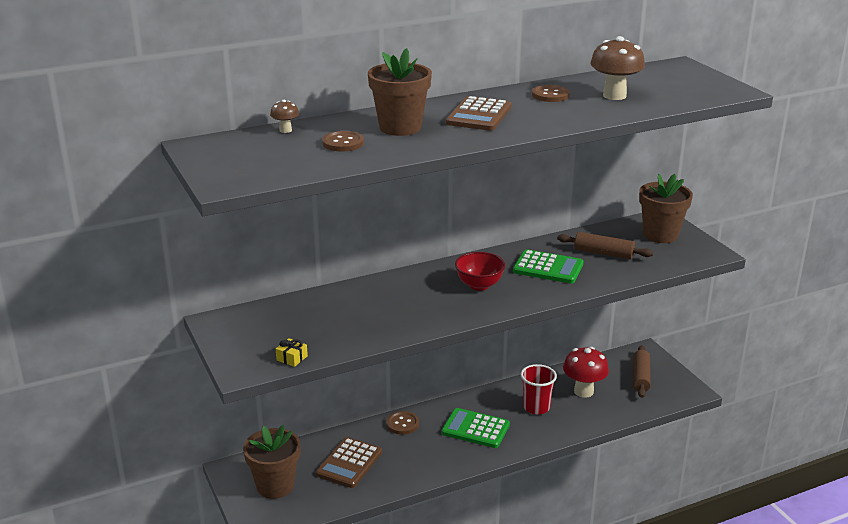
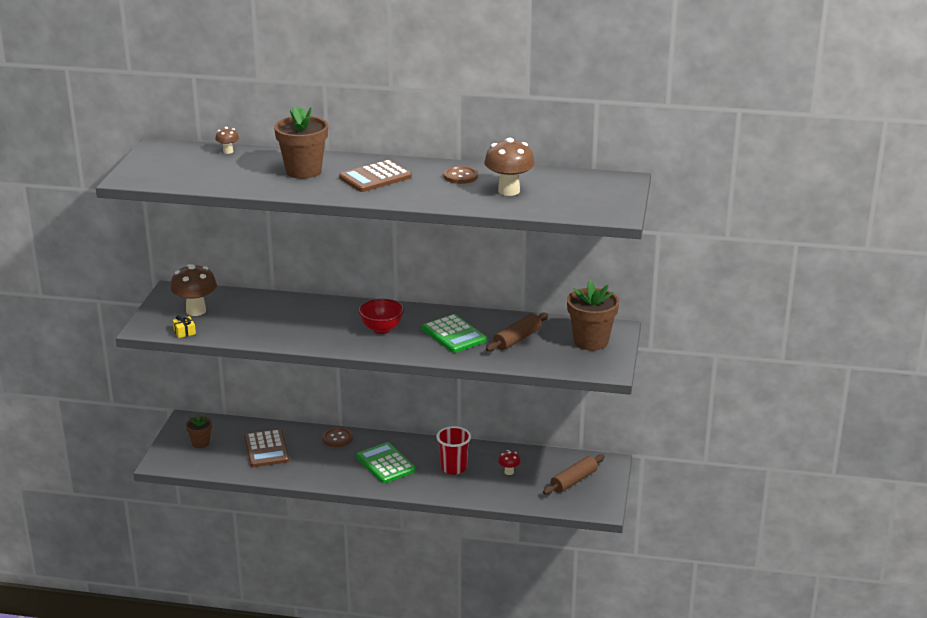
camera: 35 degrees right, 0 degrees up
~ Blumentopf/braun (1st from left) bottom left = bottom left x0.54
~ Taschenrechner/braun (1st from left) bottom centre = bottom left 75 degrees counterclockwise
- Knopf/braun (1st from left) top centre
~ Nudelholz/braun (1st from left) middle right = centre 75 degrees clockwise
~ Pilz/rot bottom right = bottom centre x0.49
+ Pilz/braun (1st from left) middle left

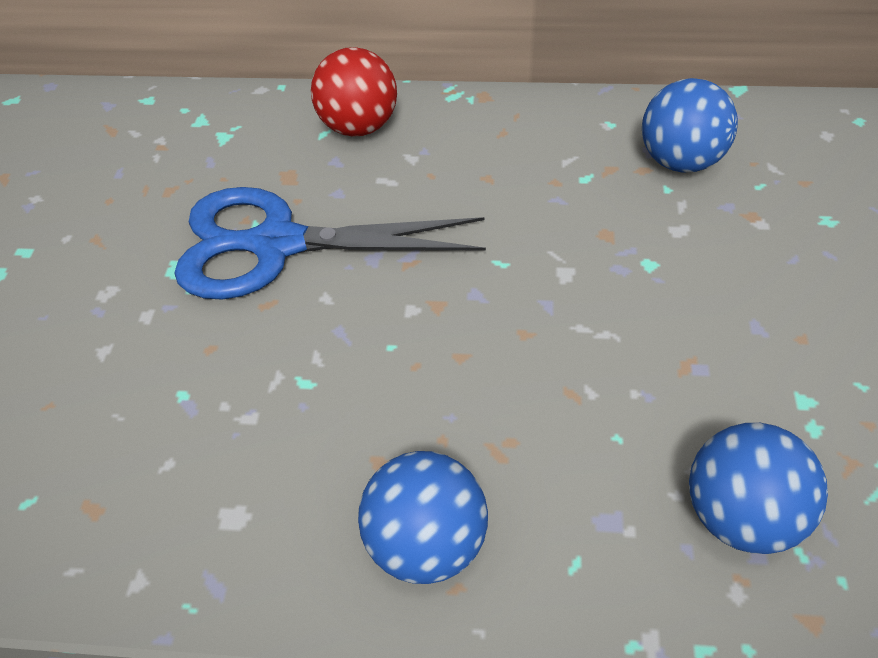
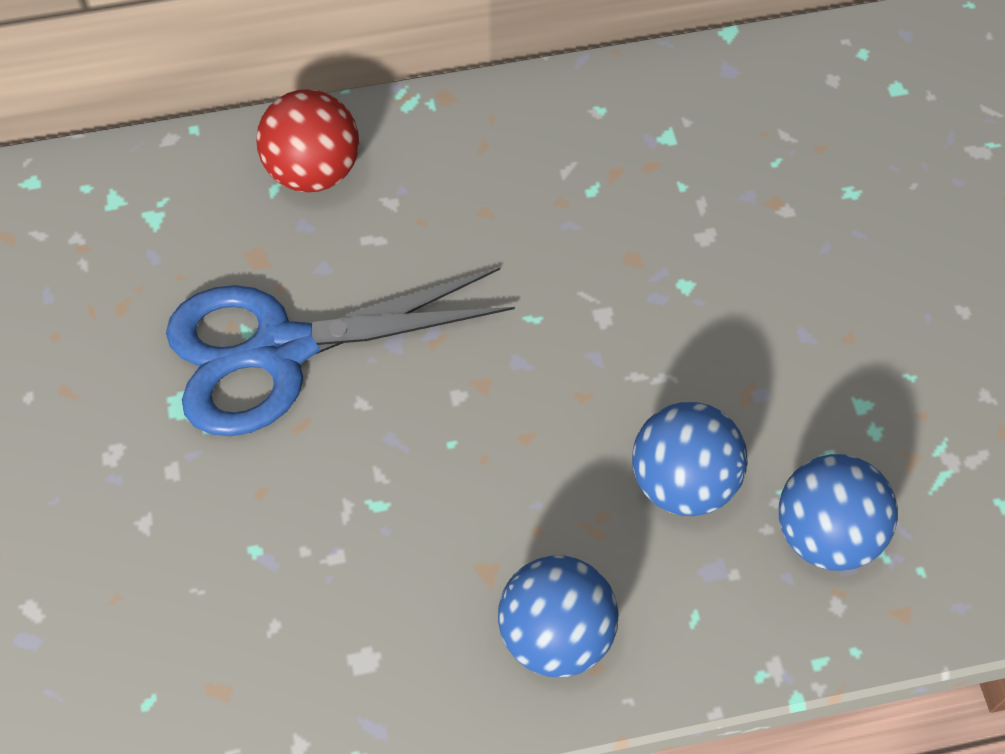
camera: 20 degrees left, 10 degrees up
~ Ball/blau (2nd from left) top right to middle right

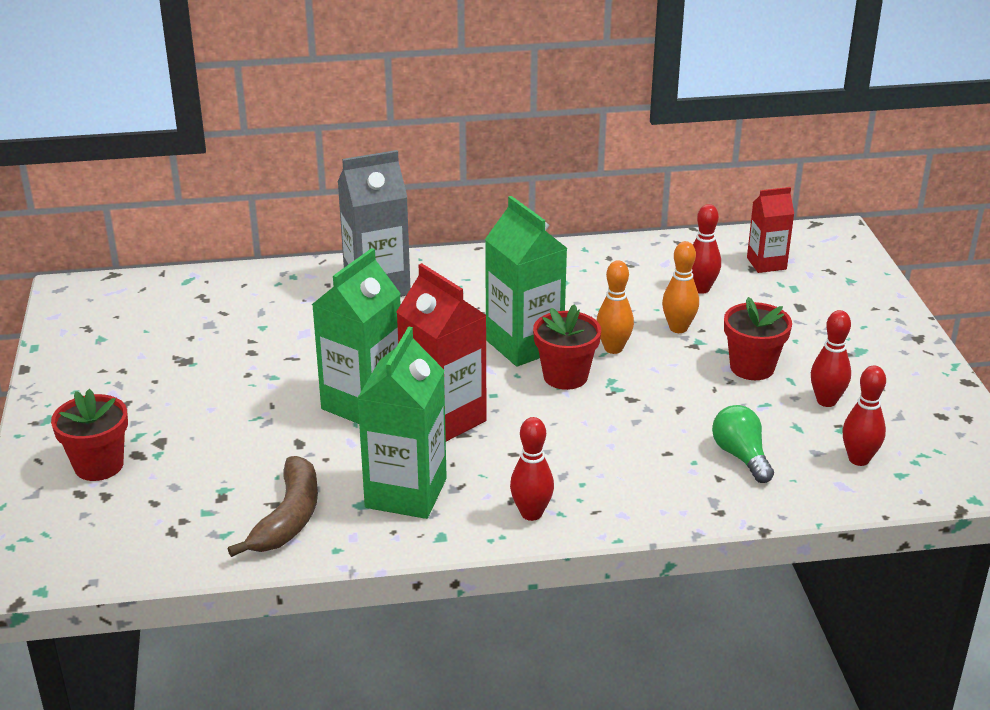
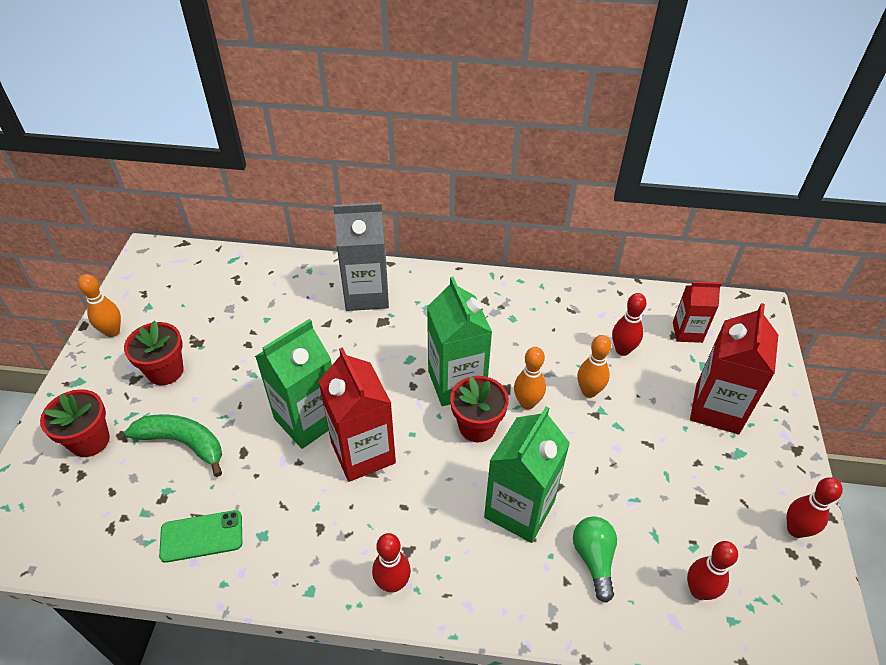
camera: 15 degrees right, 15 degrees up
~ Banane/braun bottom left to Handy/grün bottom left
~ Getränkekarton/grün (2nd from left in the first image) centre to Getränkekarton/grün (3rd from left) bottom centre
~ Blumentopf/rot (3rd from left in the first image) middle right to Blumentopf/rot (2nd from left) middle left
~ Bowlingkegel/rot (3rd from left in the first image) middle right to Bowlingkegel/rot (4th from left) bottom right
+ Bowlingkegel/orange (1st from left) middle left
+ Banane/grün bottom left
+ Getränkekarton/rot (3rd from left) middle right

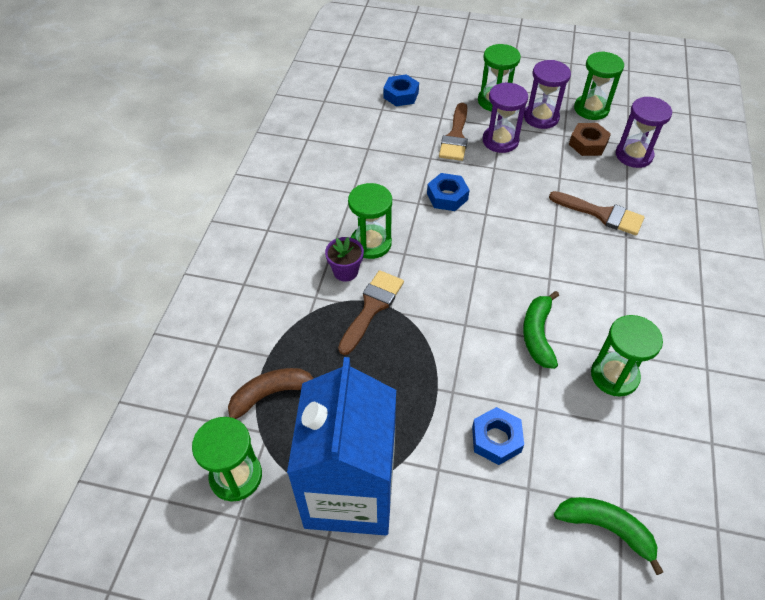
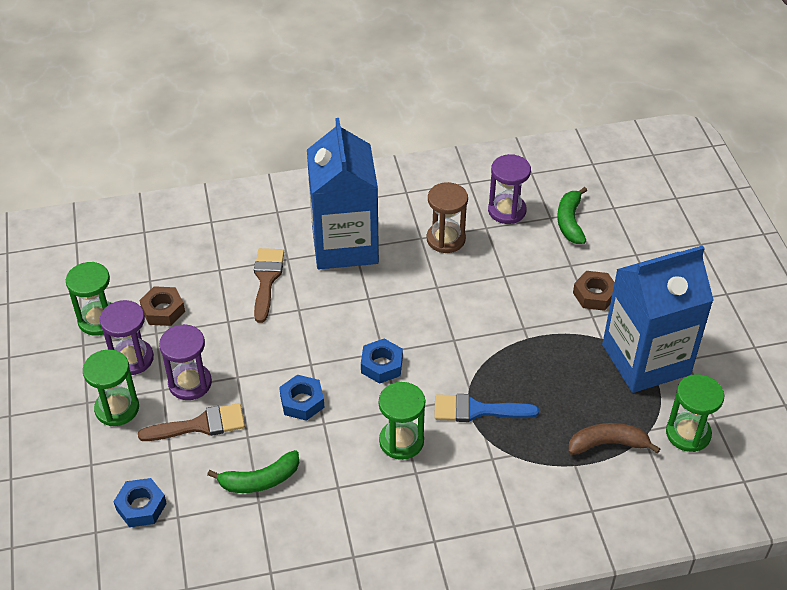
camera: 115 degrees left, 5 degrees down
~ Banane/braun centre = bottom right 135 degrees clockwise
- Blumentopf/lila centre
~ Pinsel/braun (1st from left) centre to Pinsel/blau bottom centre
~ Sechskantmutter/blau (3rd from left) bottom centre to centre
~ Banane/grün (1st from left) middle right to bottom left
~ Sanduhr/grün (5th from left) middle right to Sanduhr/braun centre
~ Sanduhr/lila (3rd from left) top right to top centre
+ Getränkekarton/blau (1st from left) top centre
+ Sechskantmutter/braun (2nd from left) middle right

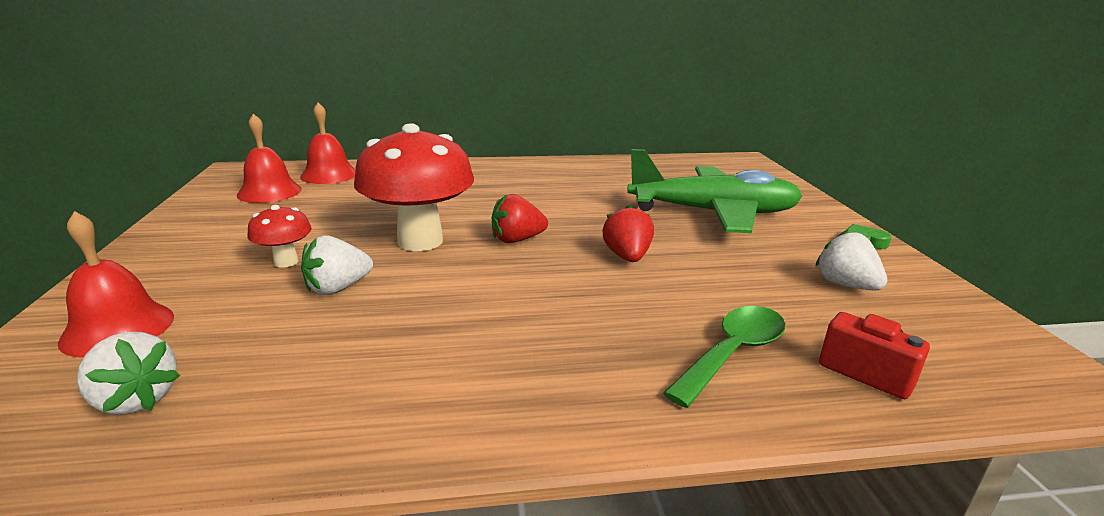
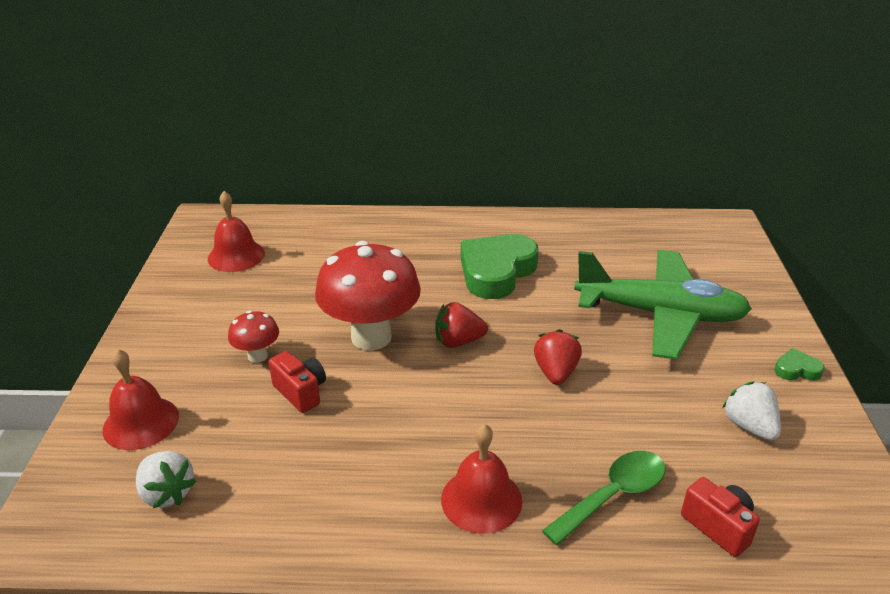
camera: 10 degrees right, 10 degrees up
~ Glocke/rot (3rd from left) top left to bottom centre
~ Erdbeere/weiß (2nd from left) middle left to Kamera/rot (1st from left) centre
+ Herz/grün (1st from left) centre

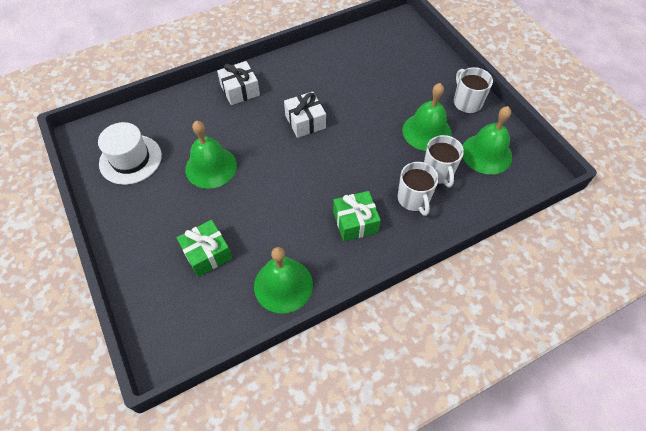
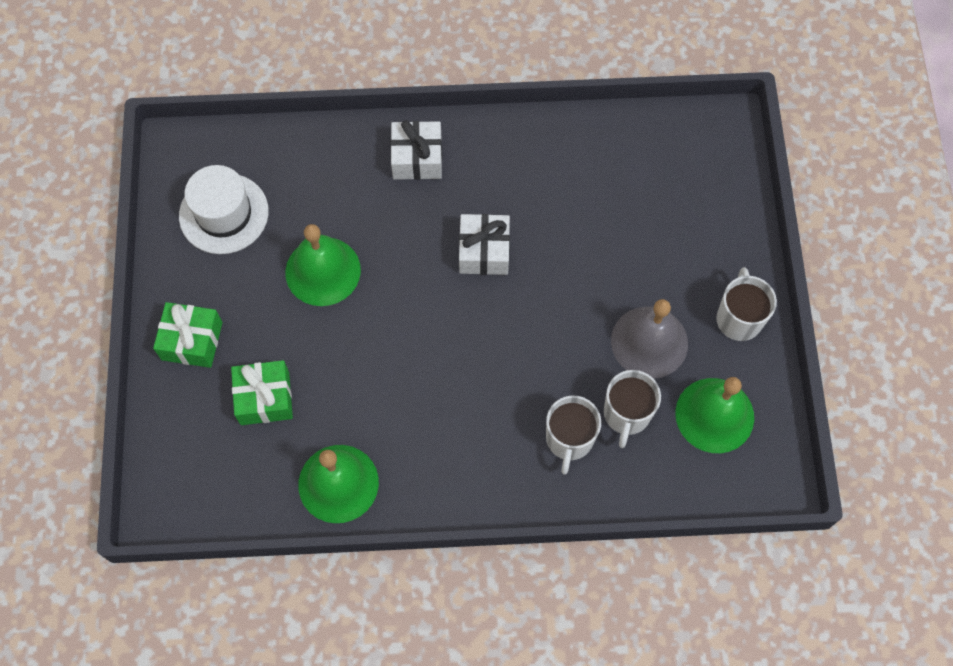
camera: 25 degrees right, 10 degrees up
~ Geschenk/grün (2nd from left in the first image) centre to Geschenk/grün (1st from left) middle left
~ Glocke/grün (3rd from left) top centre to Glocke/grau middle right

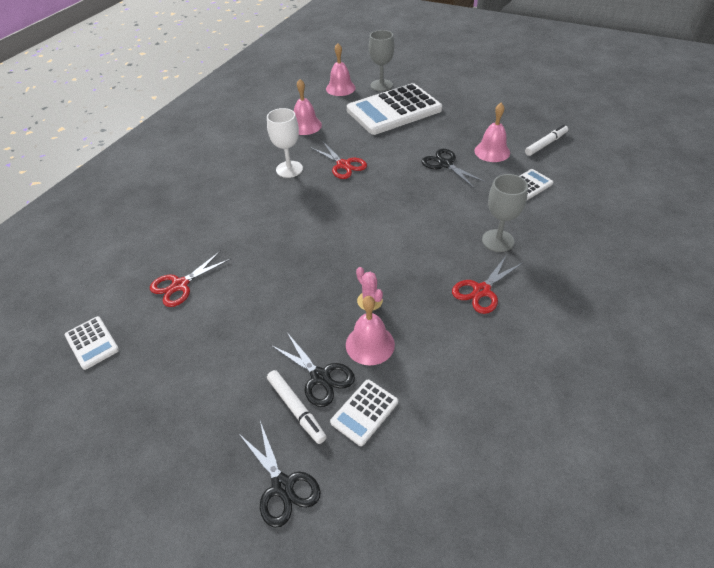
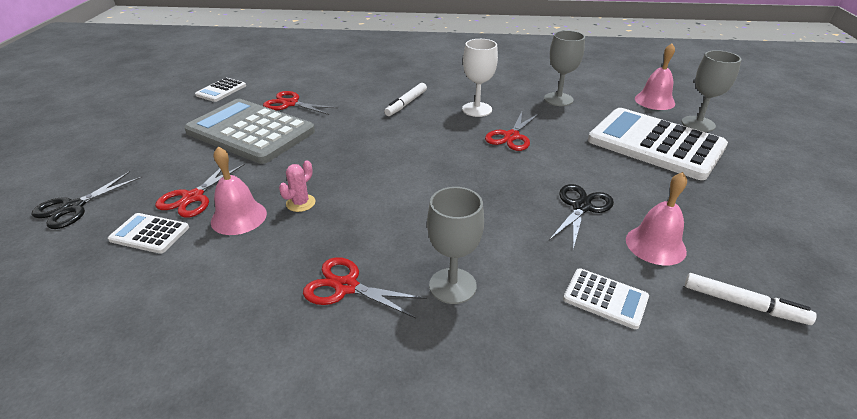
camera: 65 degrees right, 10 degrees down
~ Filzstift/weiß (1st from left) bottom centre to top centre
~ Schere/schwarz (2nd from left) centre to Schere/rot (1st from left) middle left
~ Glocke/rosa (1st from left) top centre to Kelch/grau (2nd from left) top centre
+ Taschenrechner/grau top left

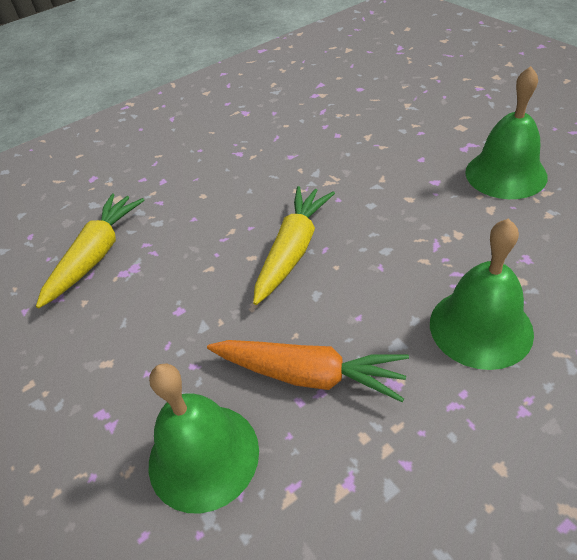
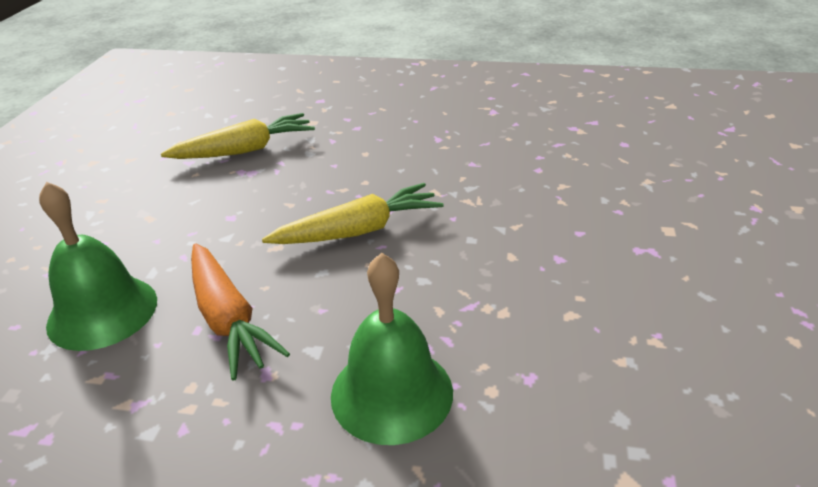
camera: 40 degrees right, 10 degrees down
- Glocke/grün (3rd from left) top right

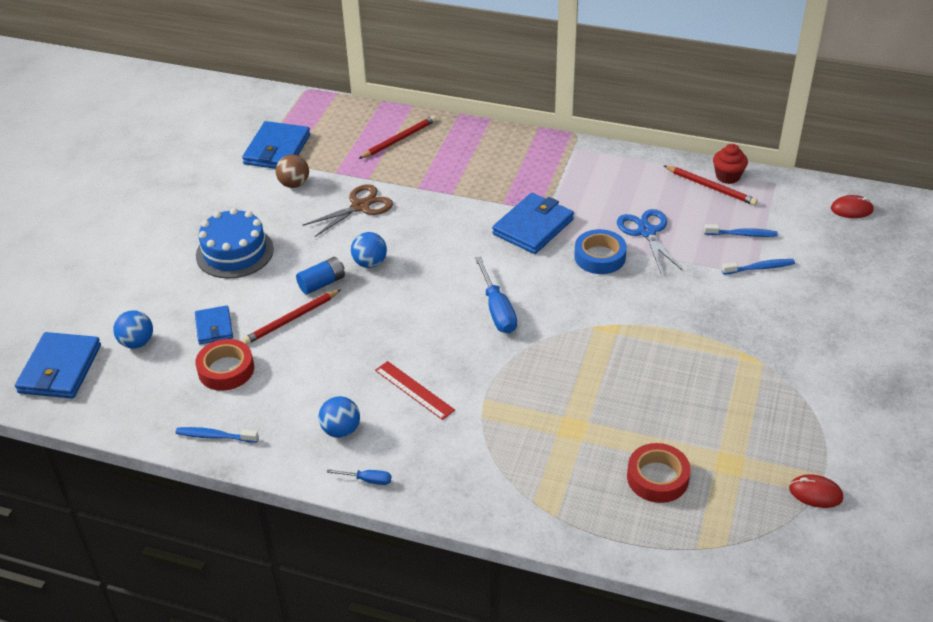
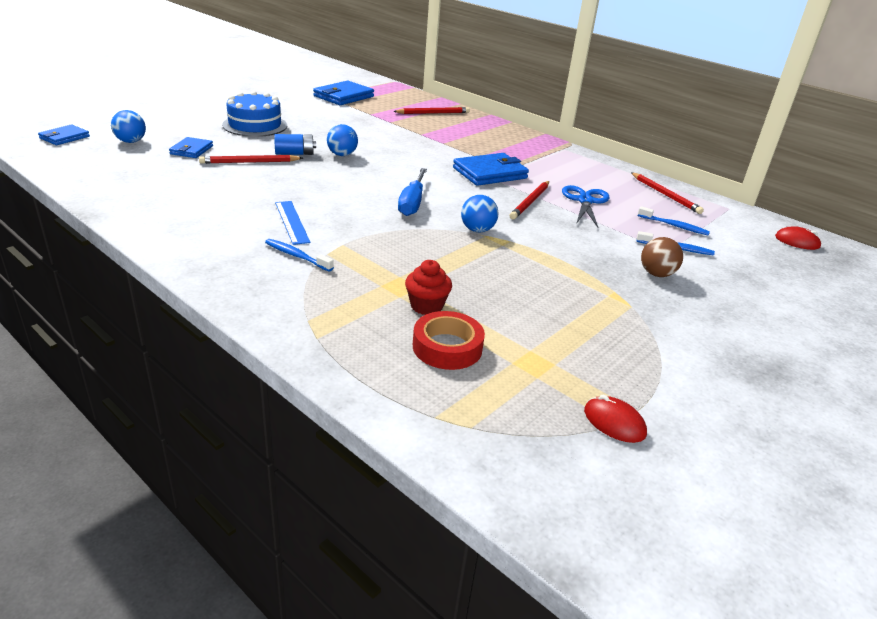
camera: 20 degrees right, 10 degrees down
~ Geldbörse/blau (1st from left) middle left = top left x0.59
~ Zahnbürste/blau (1st from left) bottom left to centre
- Klebeband/rot (1st from left) middle left
~ Ball/braun top left to middle right
- Schere/braun centre
~ Ball/blau (2nd from left in the first image) bottom centre to Ball/blau (3rd from left) centre
- Schraubenzieher/blau (1st from left) bottom centre
~ Lineal/rot centre to Lineal/blau middle left
~ Klebeband/blau centre to Bleistift/rot (3rd from left) top centre
~ Muffin/rot top right to centre

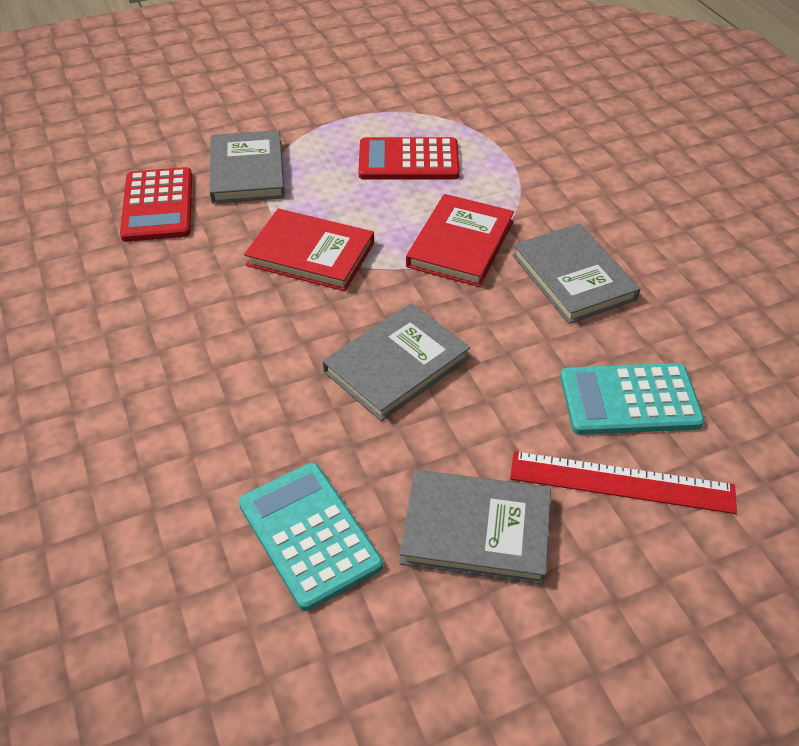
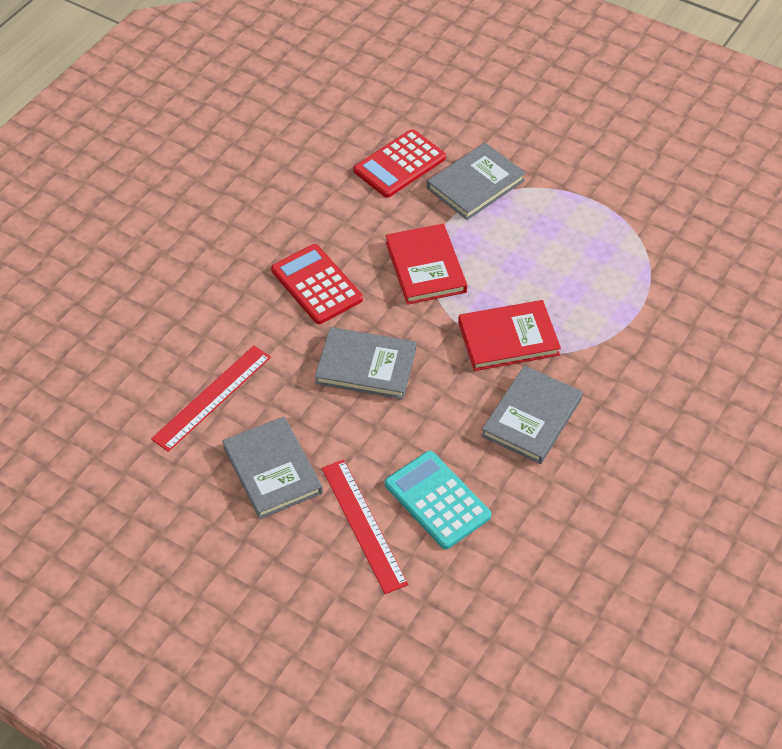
camera: 55 degrees right, 5 degrees up
~ Taschenrechner/türkis (1st from left) bottom centre to Lineal/rot (1st from left) middle left
~ Taschenrechner/rot (2nd from left in the first image) top centre to Taschenrechner/rot (1st from left) centre

